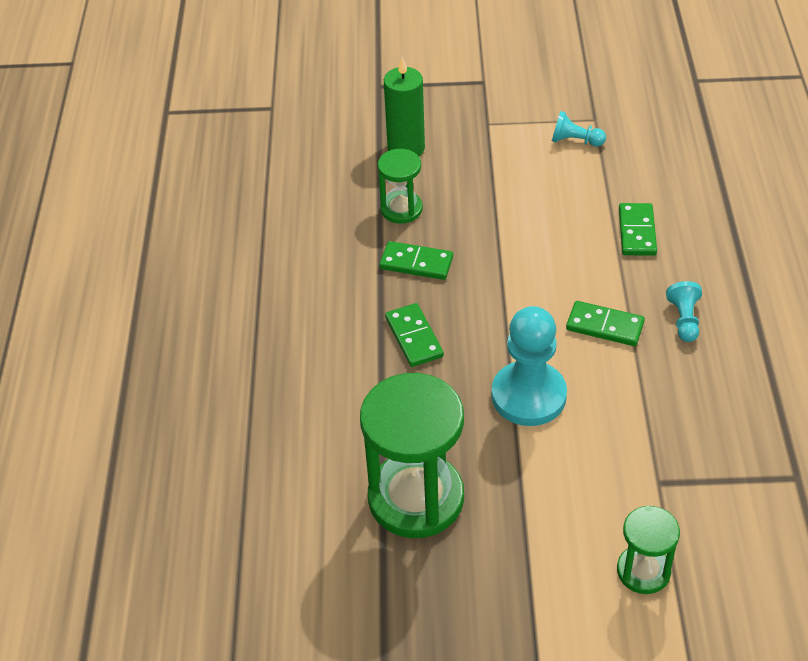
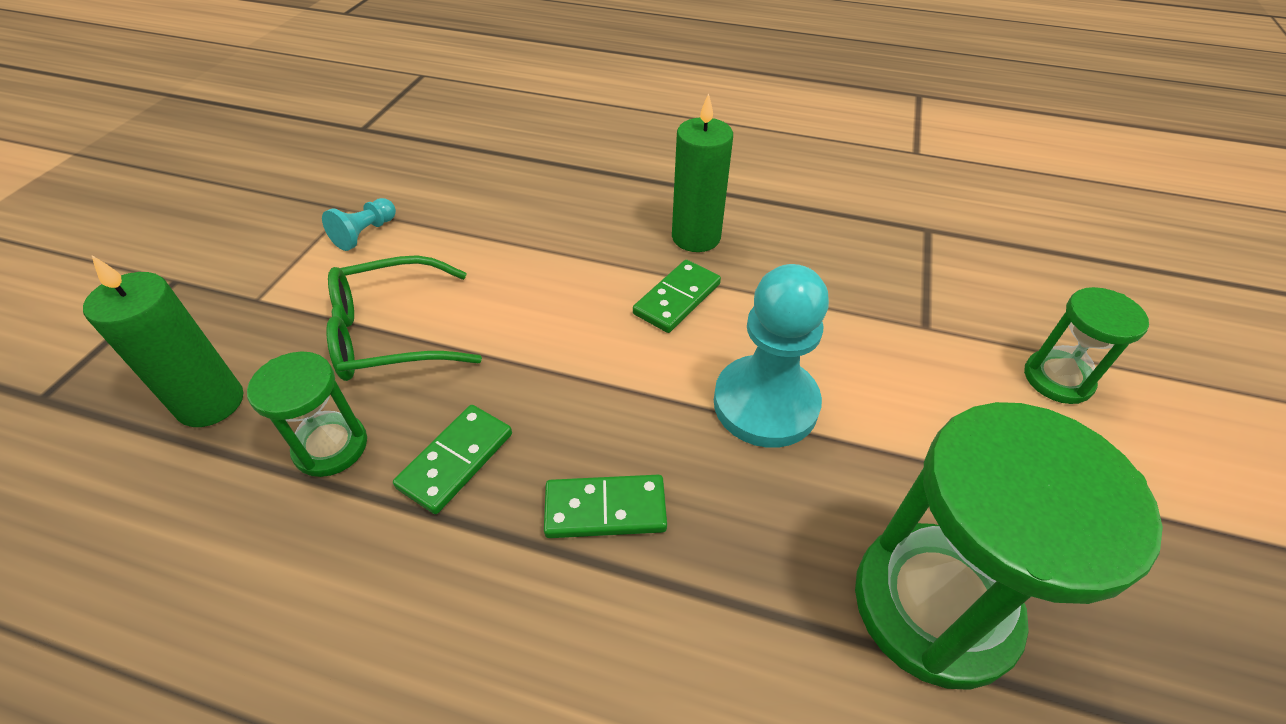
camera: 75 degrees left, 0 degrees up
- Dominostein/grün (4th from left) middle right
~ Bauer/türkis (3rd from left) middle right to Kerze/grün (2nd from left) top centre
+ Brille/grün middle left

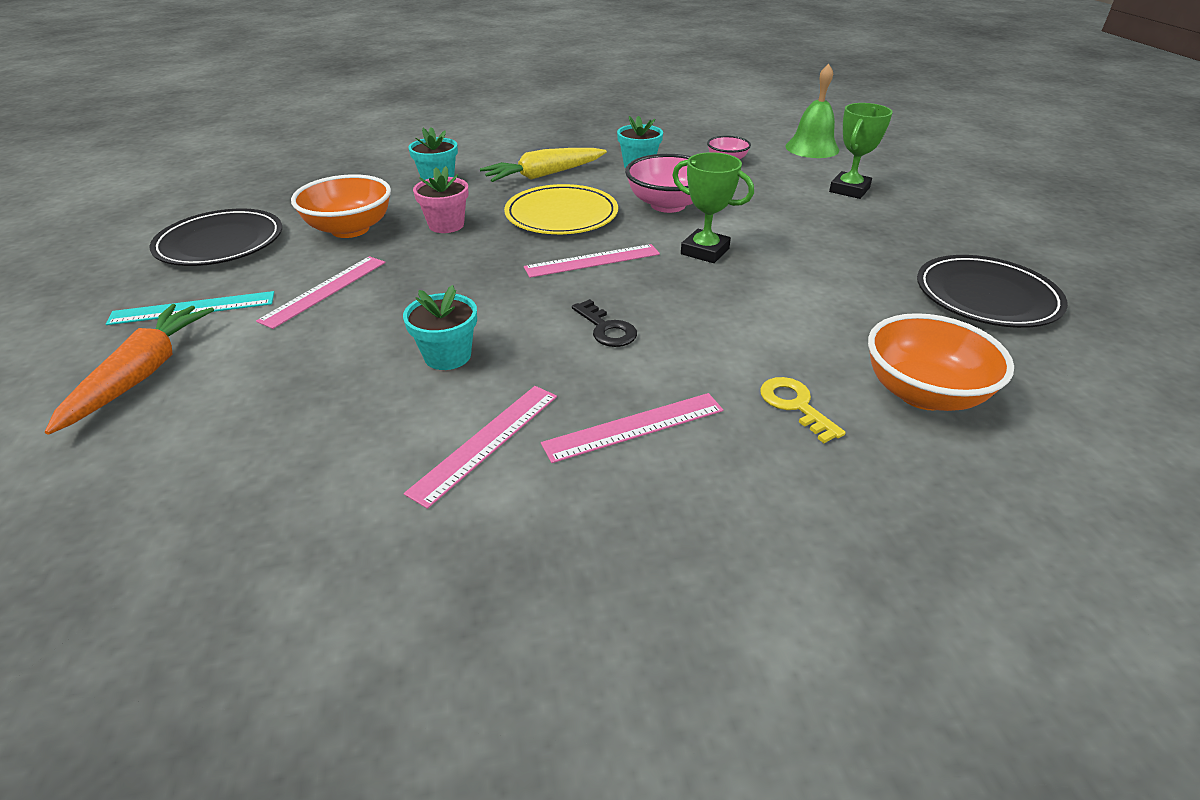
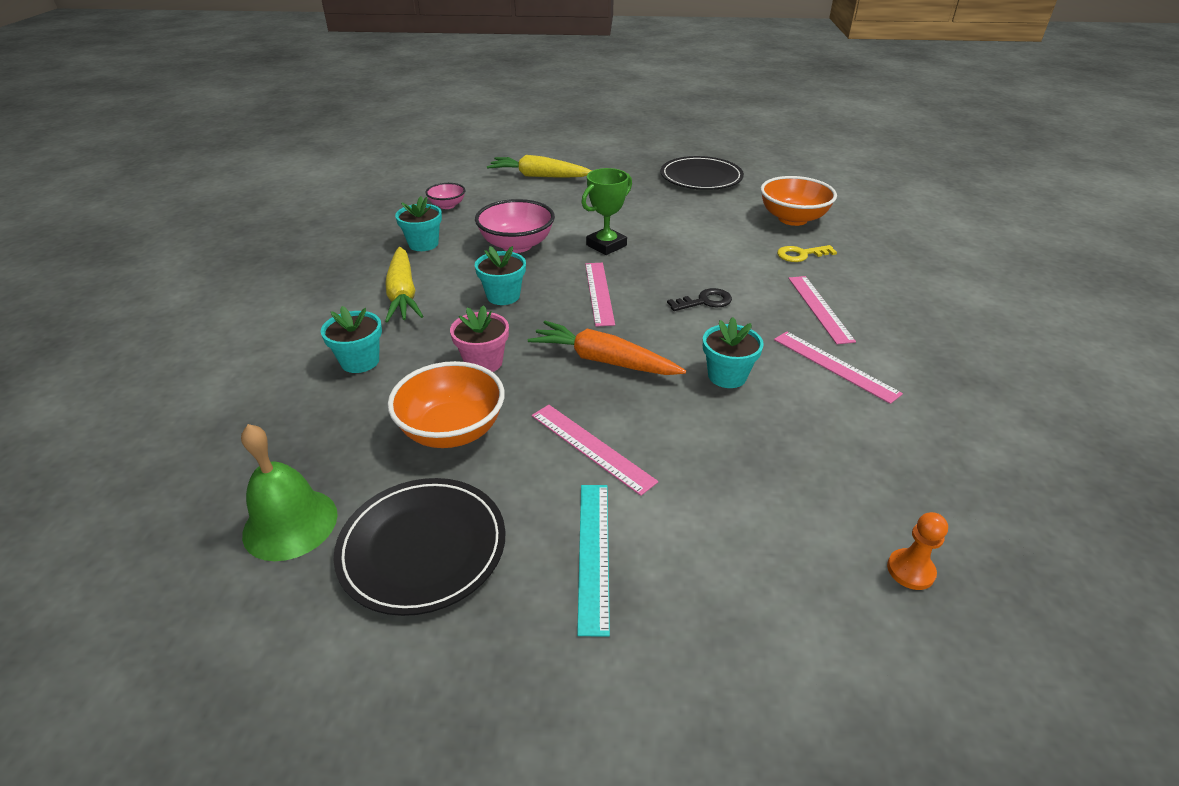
camera: 75 degrees left, 0 degrees up
~ Karotte/orange middle left to centre
~ Teller/gelb top centre to Blumentopf/türkis (3rd from left) centre
~ Glocke/grün top right to middle left
~ Pokal/grün (2nd from left) top right to Karotte/gelb (2nd from left) top centre
+ Bauer/orange bottom right

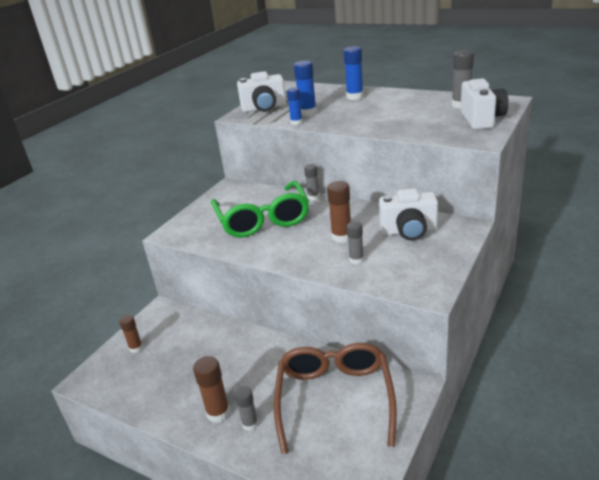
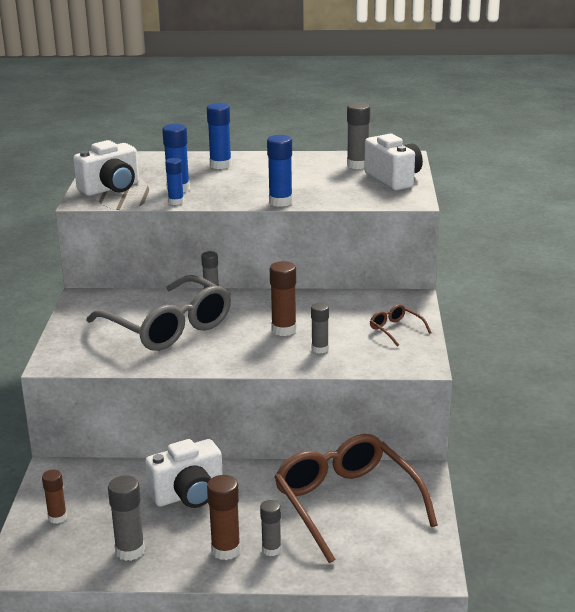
camera: 30 degrees left, 5 degrees down
~ Brille/grün centre to Brille/grau middle left
~ Kamera/weiß (2nd from left) middle right to bottom left
+ Klebestift/grau (1st from left) bottom left
+ Klebestift/blau (4th from left) top centre
+ Brille/braun (2nd from left) middle right

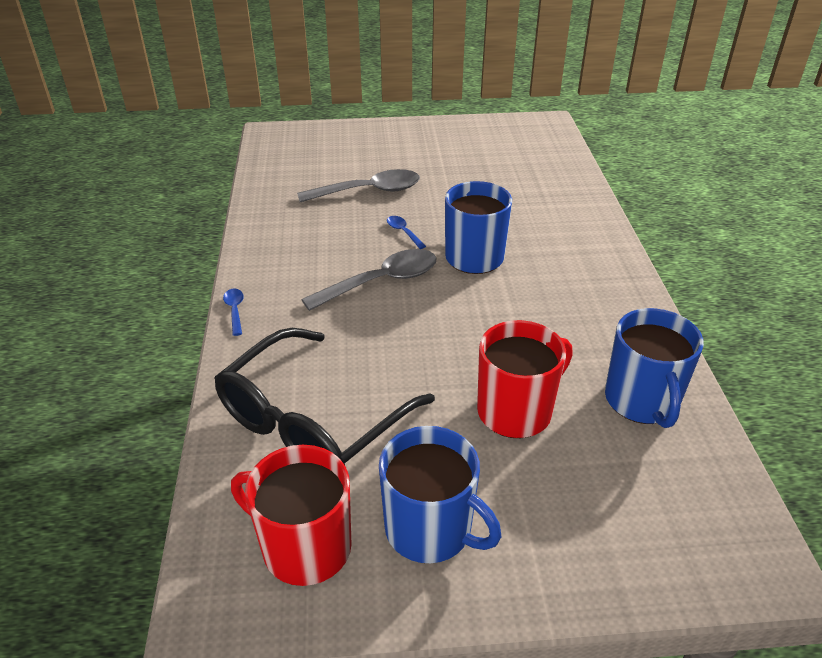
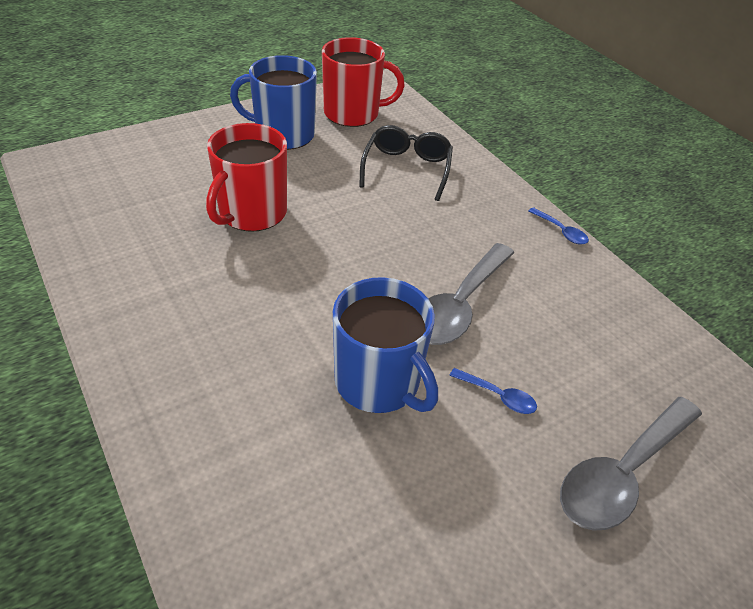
camera: 150 degrees right, 5 degrees up
~ Brille/schwarz centre = top centre x0.59
- Tasse/blau (3rd from left) middle right

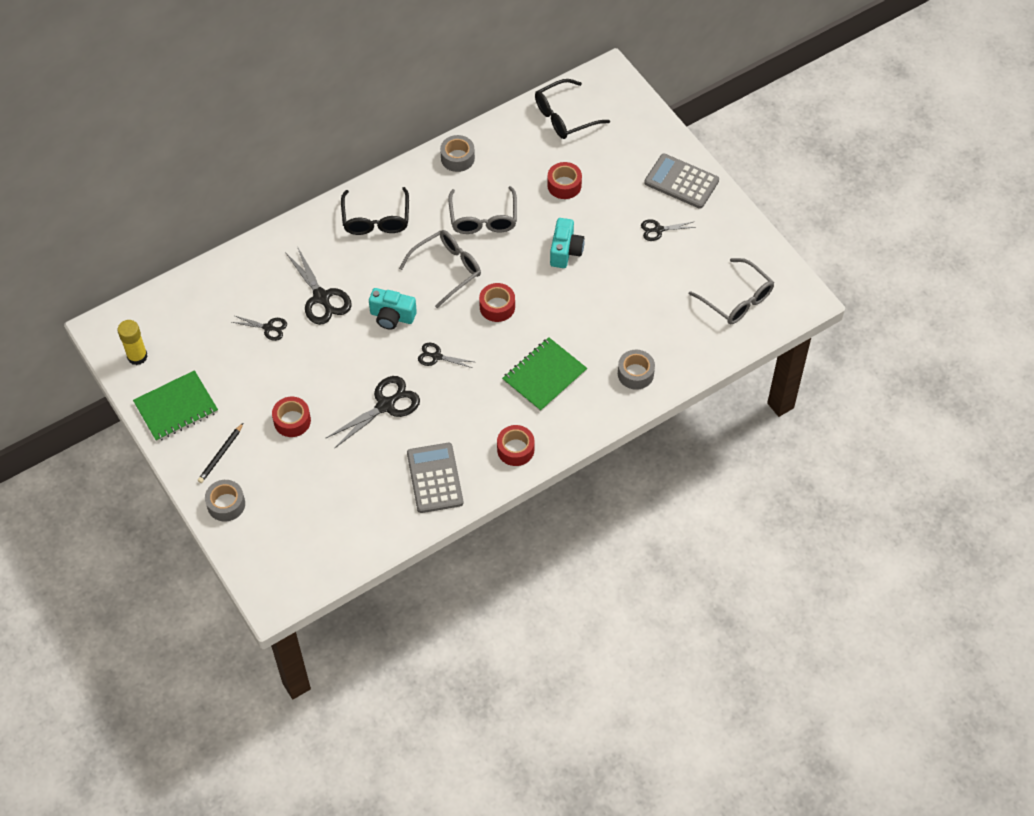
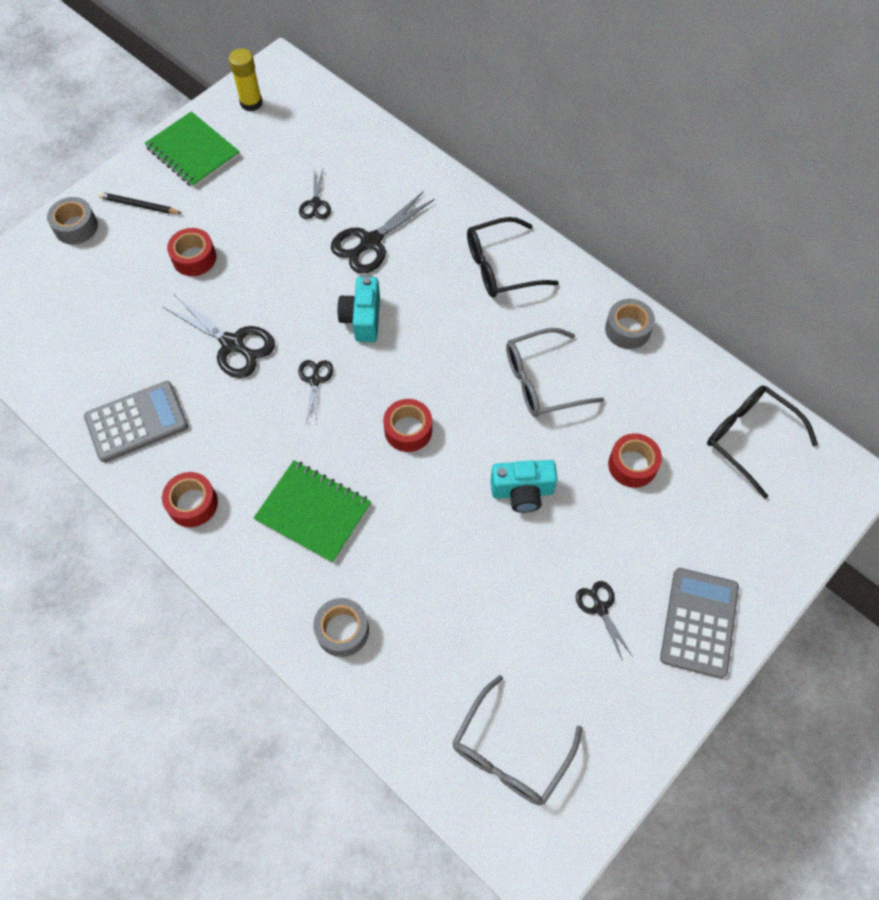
camera: 75 degrees right, 5 degrees up
- Brille/grau (1st from left) top centre

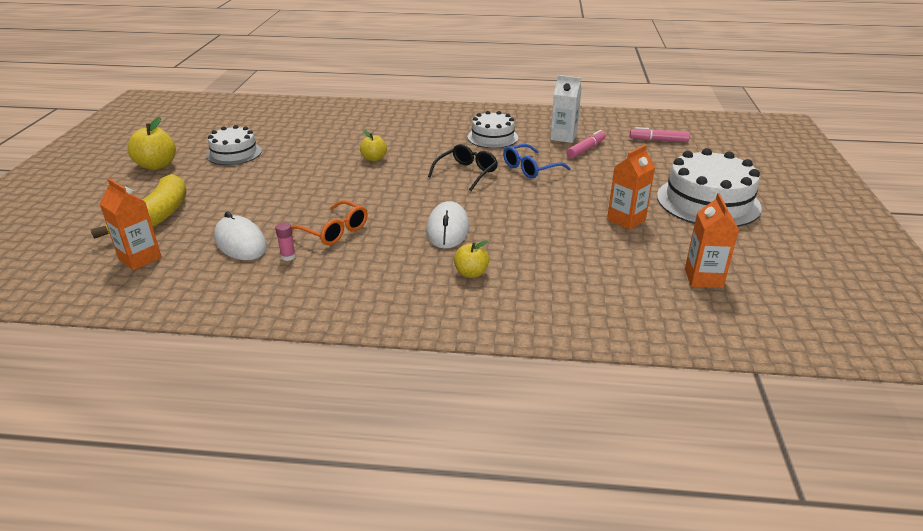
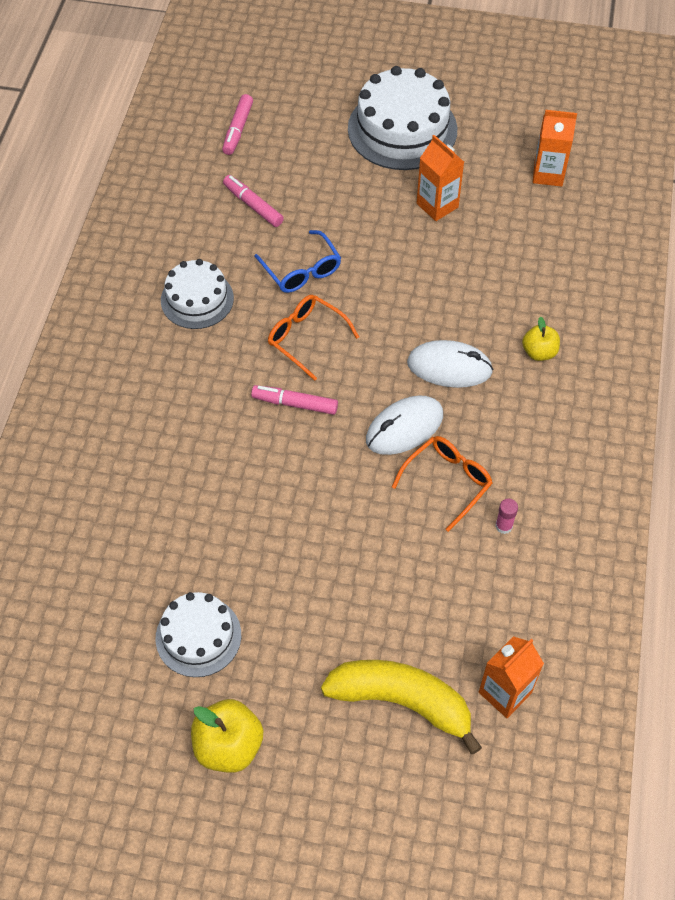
camera: 85 degrees left, 25 degrees up
~ Computermaus/weiß (1st from left) middle left to centre
- Apfel/gelb (2nd from left) top centre
~ Brille/schwarz top centre to Brille/orange (1st from left) centre
- Getränkekarton/weiß top centre
+ Filzstift/rosa (3rd from left) centre

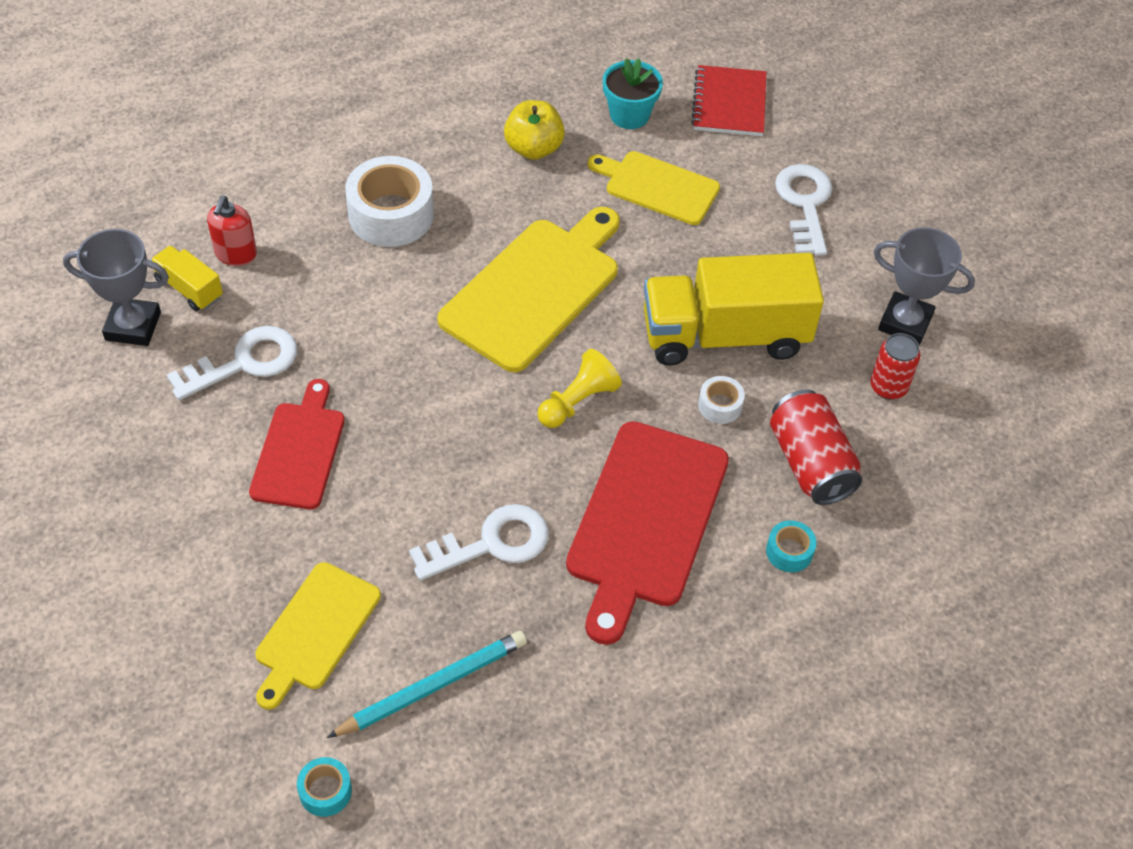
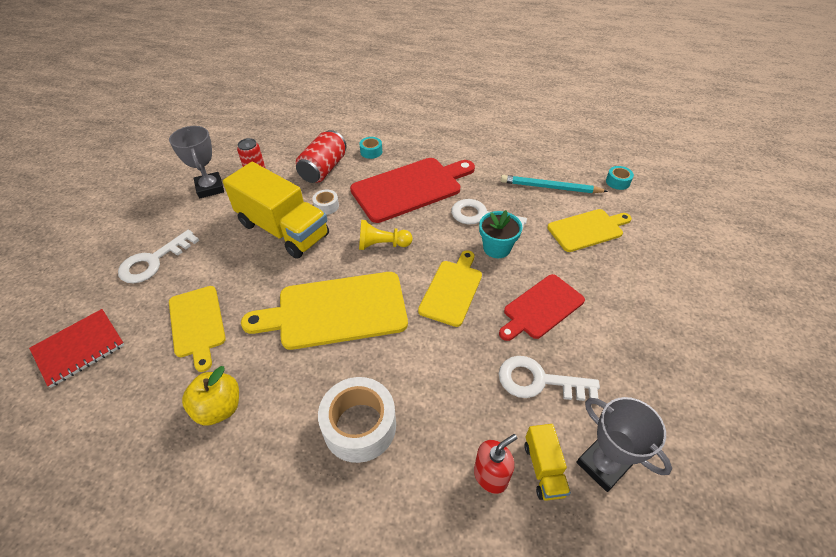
camera: 135 degrees left, 5 degrees down
~ Blumentopf/türkis top centre to centre
+ Schneidebrett/gelb (3rd from left) centre

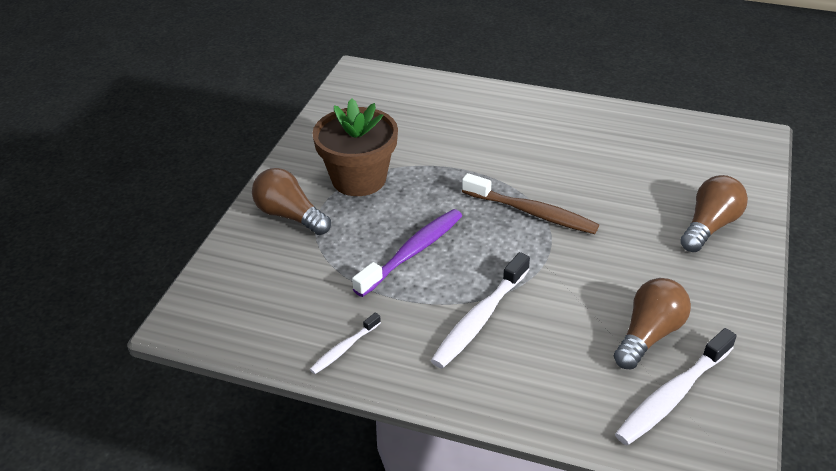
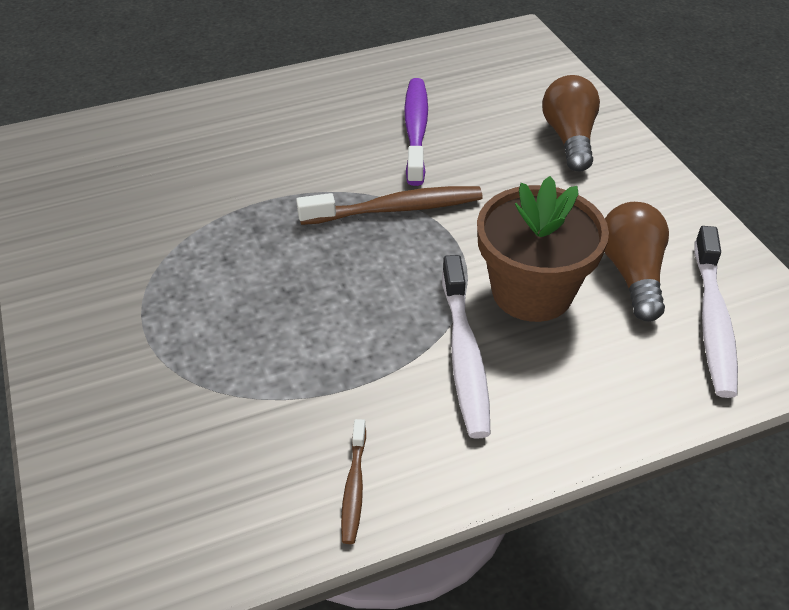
camera: 40 degrees left, 5 degrees up
- Glühbirne/braun (1st from left) centre
~ Zahnbürste/weiß (1st from left) bottom centre to Zahnbürste/braun (1st from left) bottom centre
~ Blumentopf/braun top centre to middle right
~ Zahnbürste/lila centre to top centre

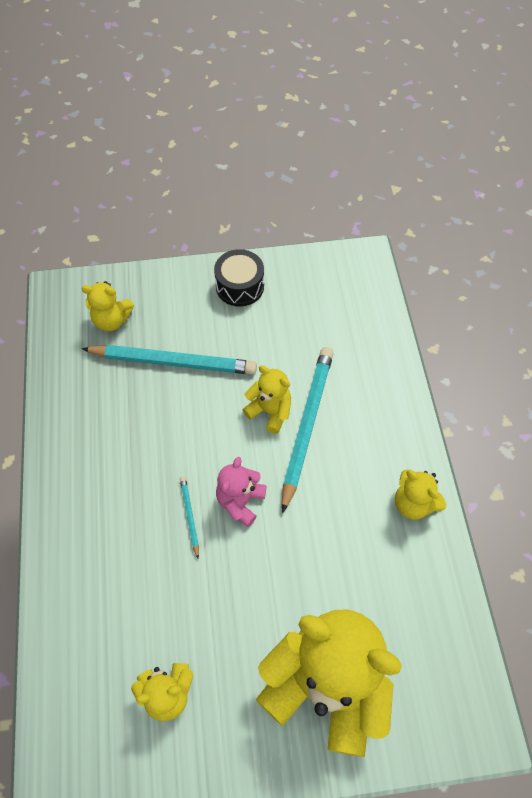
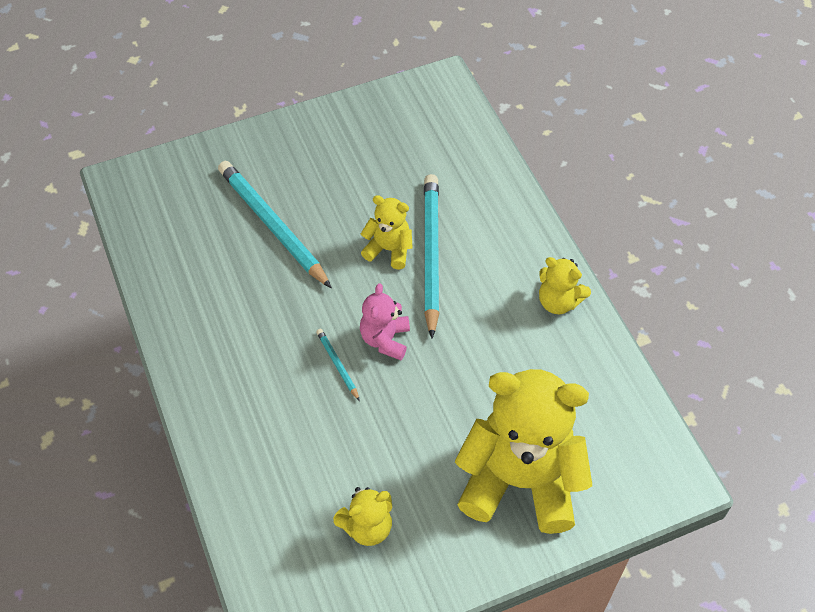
camera: 15 degrees left, 5 degrees down
~ Bleistift/türkis (1st from left) middle left = centre 120 degrees counterclockwise
- Teddybär/gelb (1st from left) middle left
- Trommel/schwarz centre

